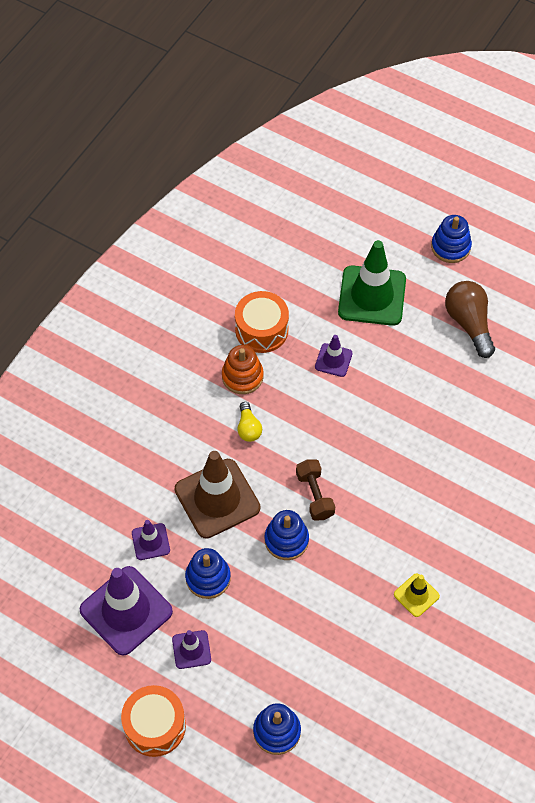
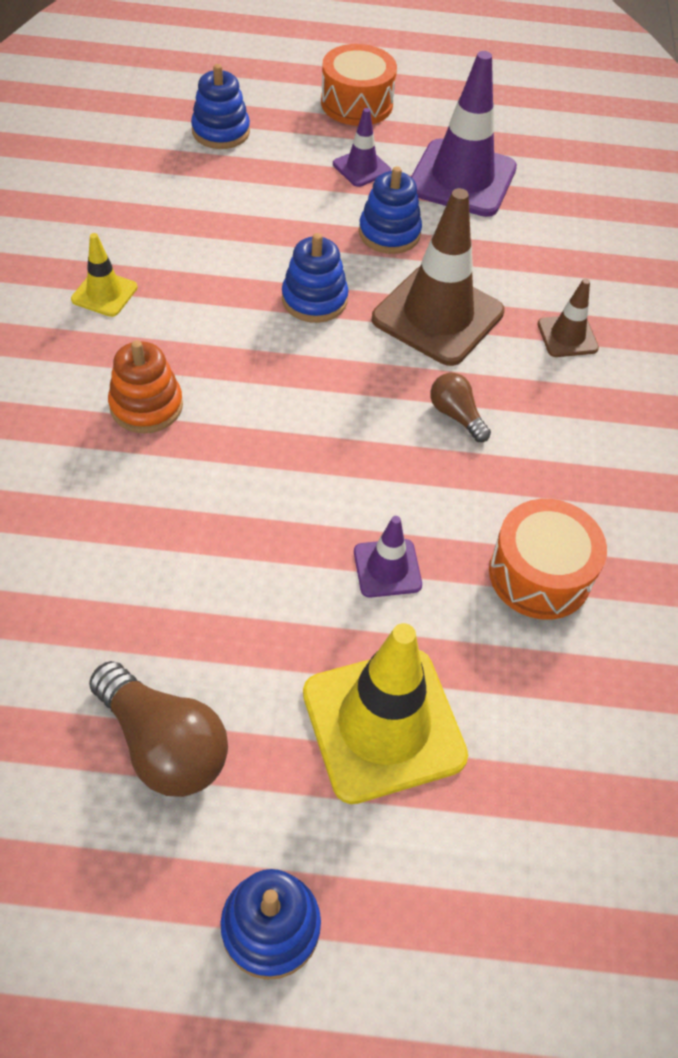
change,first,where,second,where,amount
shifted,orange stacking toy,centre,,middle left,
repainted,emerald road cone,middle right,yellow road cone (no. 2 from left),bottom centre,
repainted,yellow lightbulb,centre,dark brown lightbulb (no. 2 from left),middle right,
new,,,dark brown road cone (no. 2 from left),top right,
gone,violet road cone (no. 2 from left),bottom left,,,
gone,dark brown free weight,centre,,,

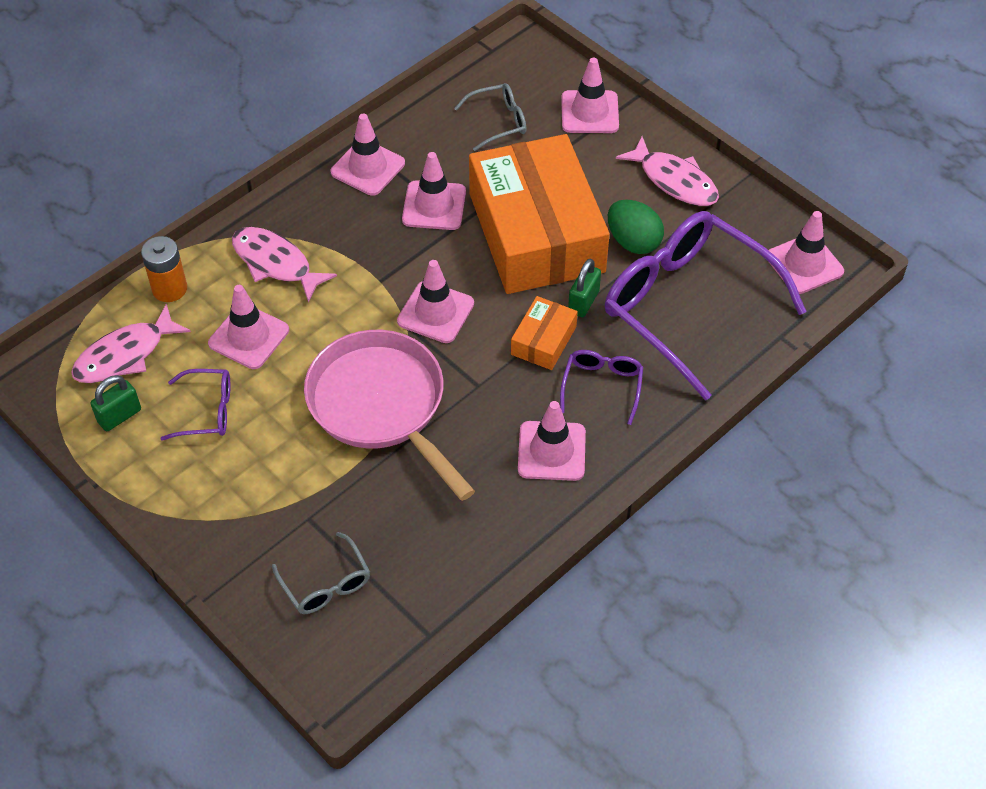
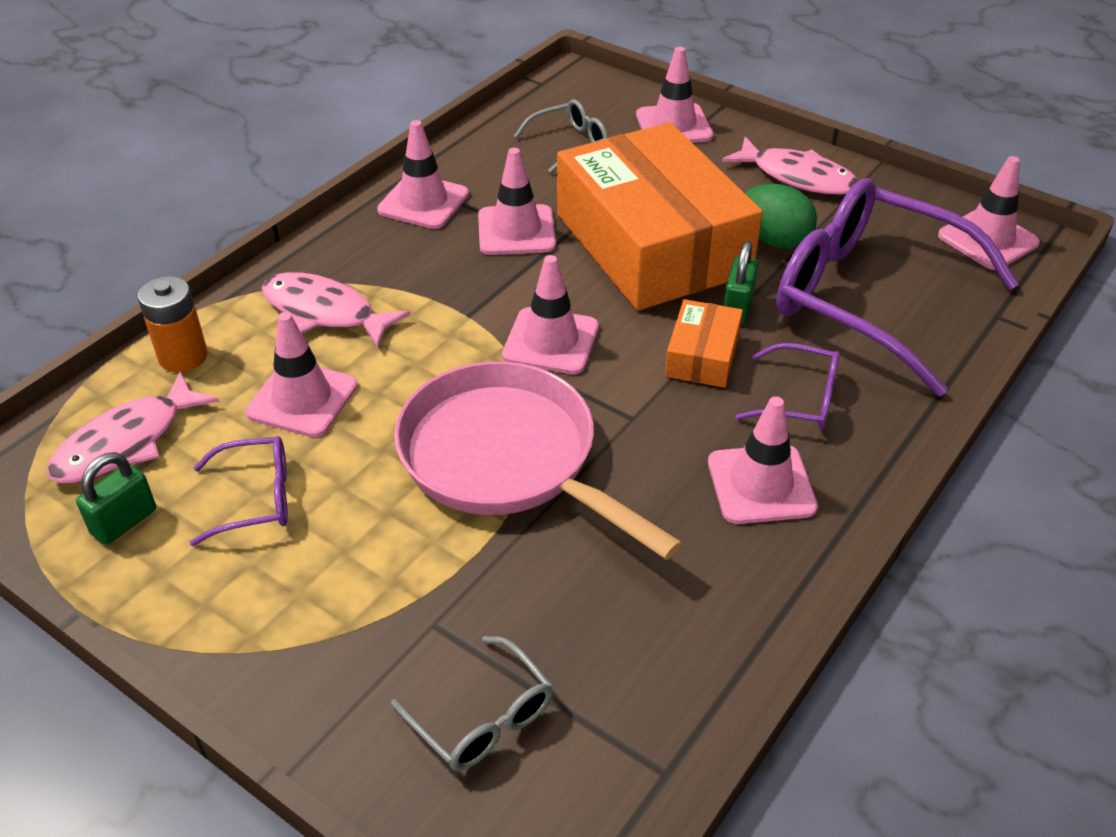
change,first,where,second,where,amount
rotated,violet eyeglasses (no. 2 from left),centre,,middle right,105 degrees clockwise

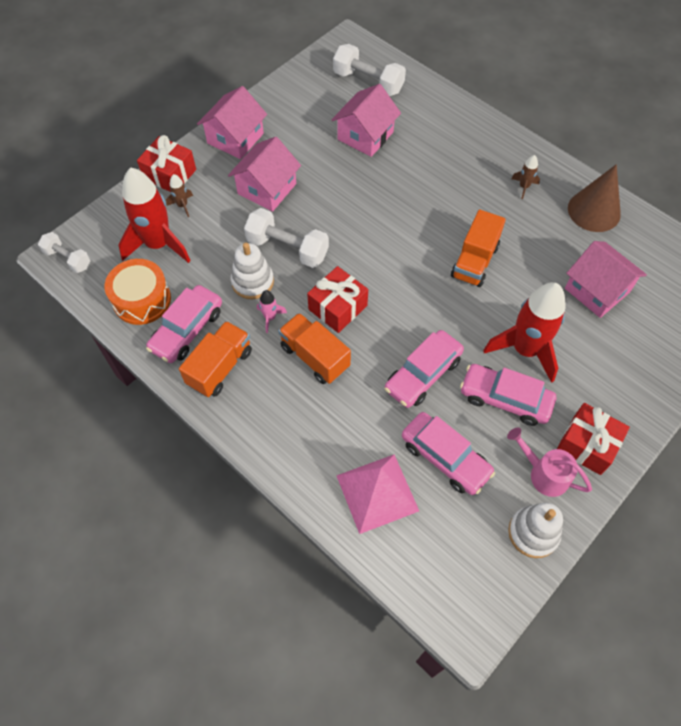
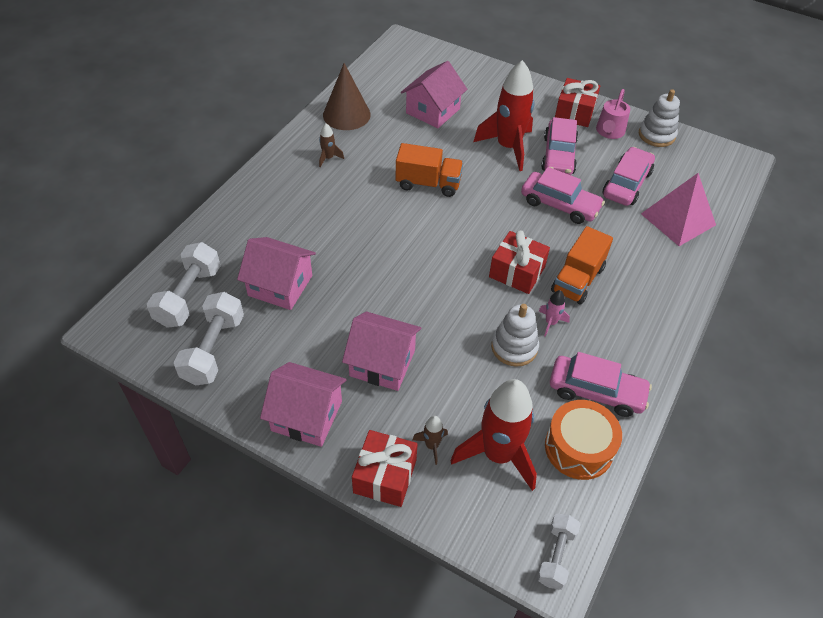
change,first,where,second,where,amount
shifted,snow-white free weight (no. 2 from left),top centre,,middle left,
gone,orange toy truck (no. 1 from left),middle left,,,

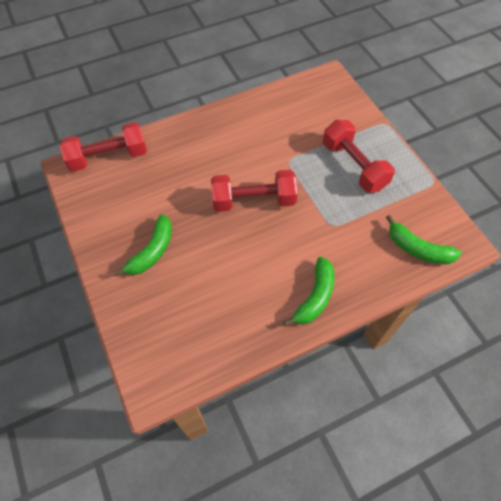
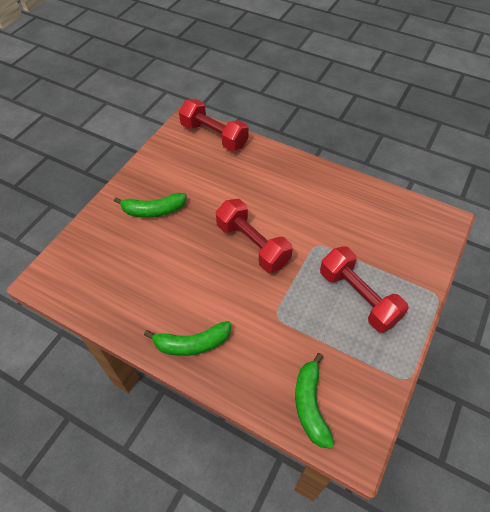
change,first,where,second,where,amount
rotated,crimson free weight (no. 3 from left),top right,,middle right,60 degrees counterclockwise

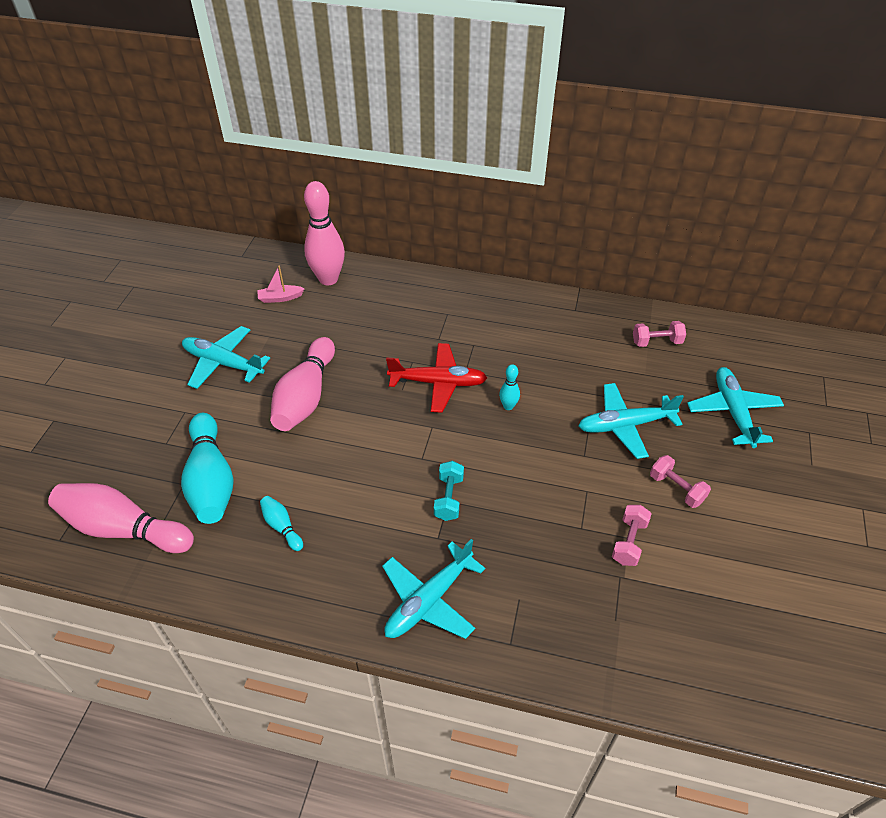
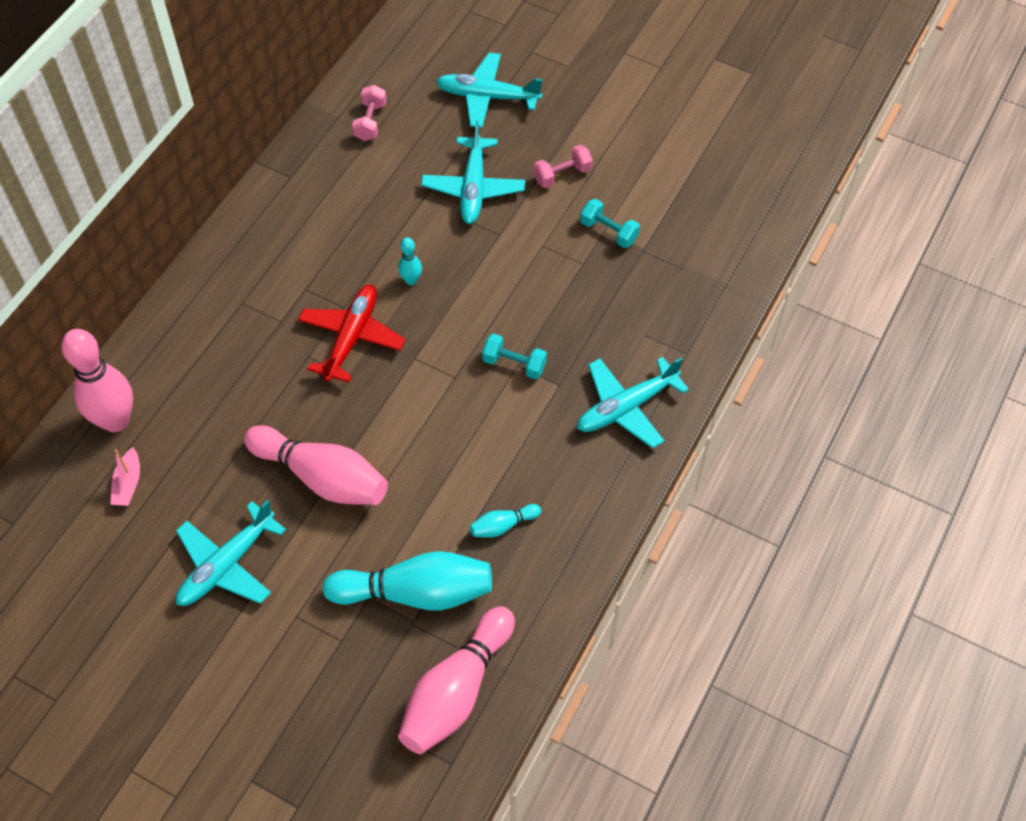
change,first,where,second,where,amount
rotated,aqua aeroplane (no. 2 from left in the first image),bottom centre,aqua aeroplane (no. 4 from left),centre,90 degrees clockwise
repainted,rosy free weight (no. 1 from left),middle right,aqua free weight (no. 2 from left),top centre,

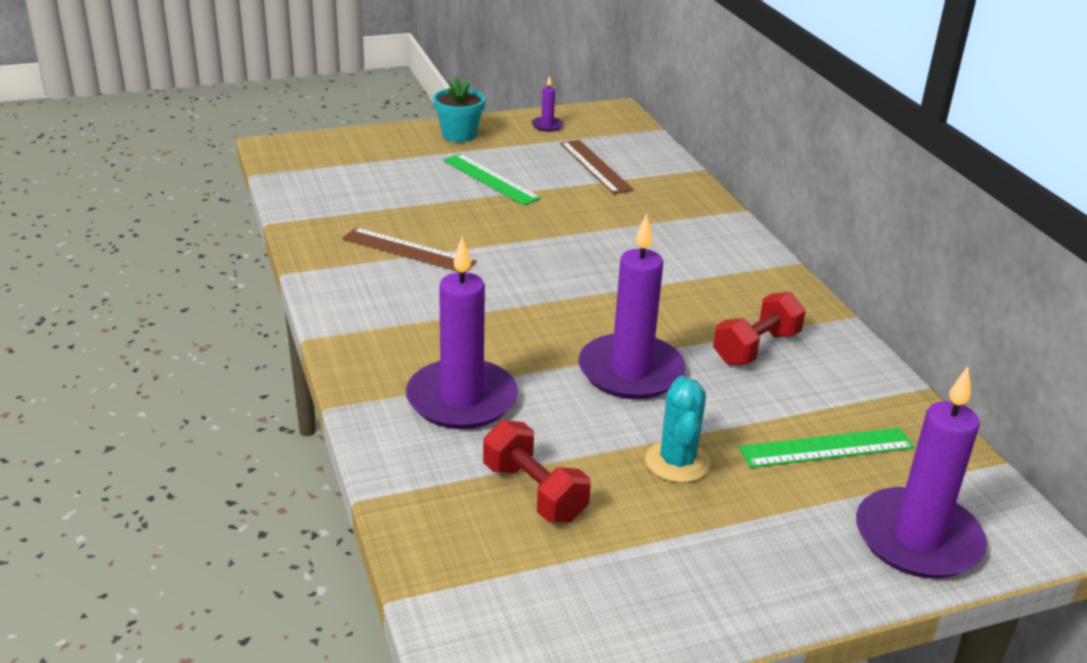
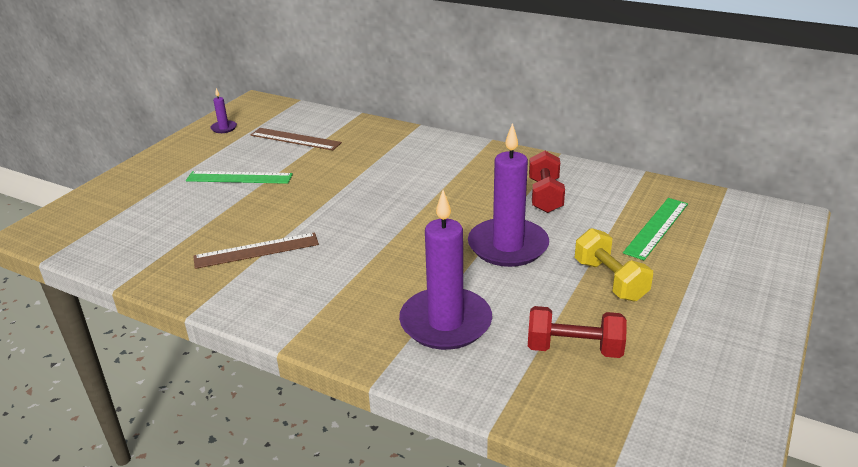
change,first,where,second,where,amount
swapped,aqua saguaro cactus,centre,yellow free weight,middle right,
gone,aqua potted plant,top centre,,,
gone,violet candle (no. 4 from left),bottom right,,,

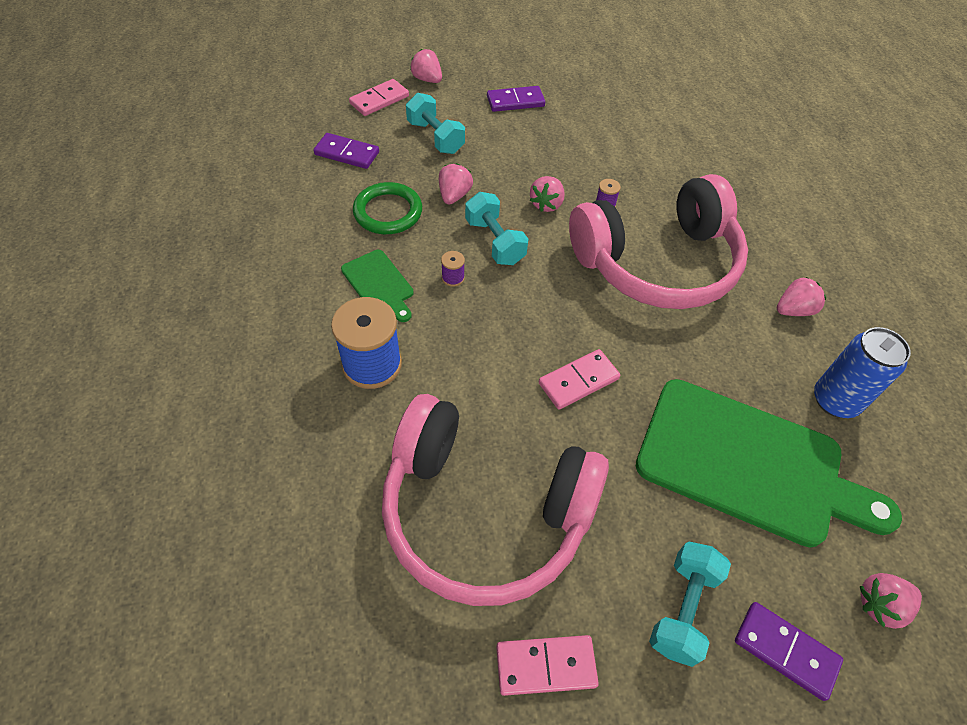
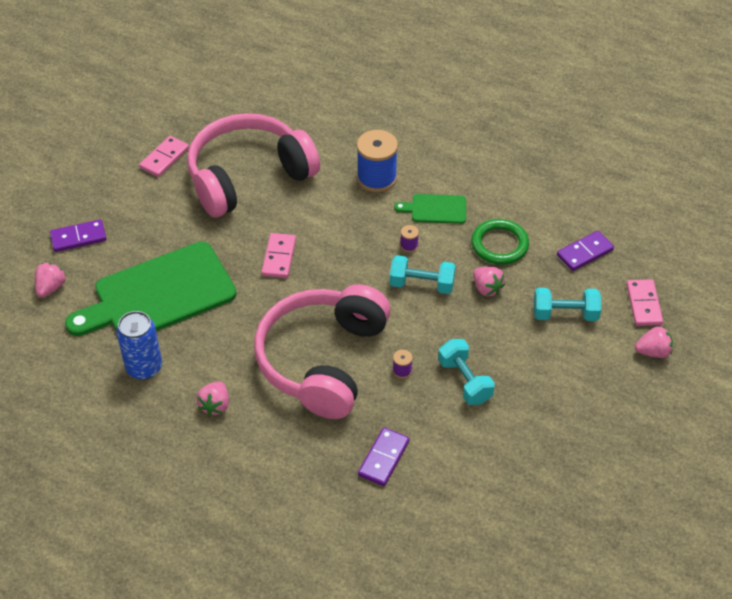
change,first,where,second,where,amount
shifted,violet domino piece (no. 2 from left),top centre,,bottom centre,
shifted,aqua free weight (no. 3 from left in the first image),bottom right,aqua free weight (no. 2 from left),centre,
gone,rosy berry (no. 3 from left),top centre,,,

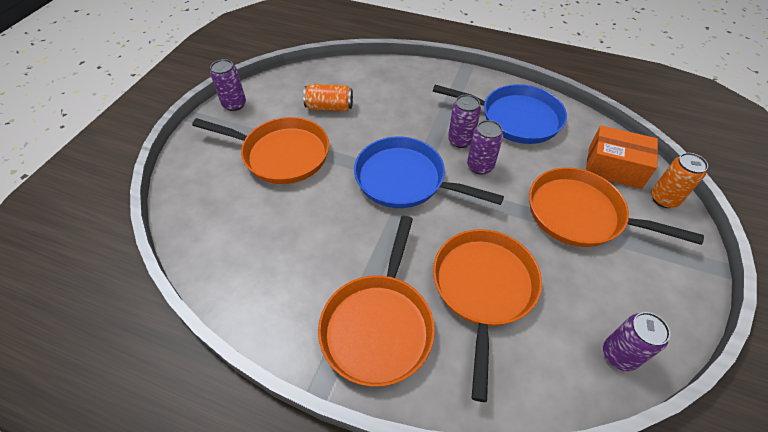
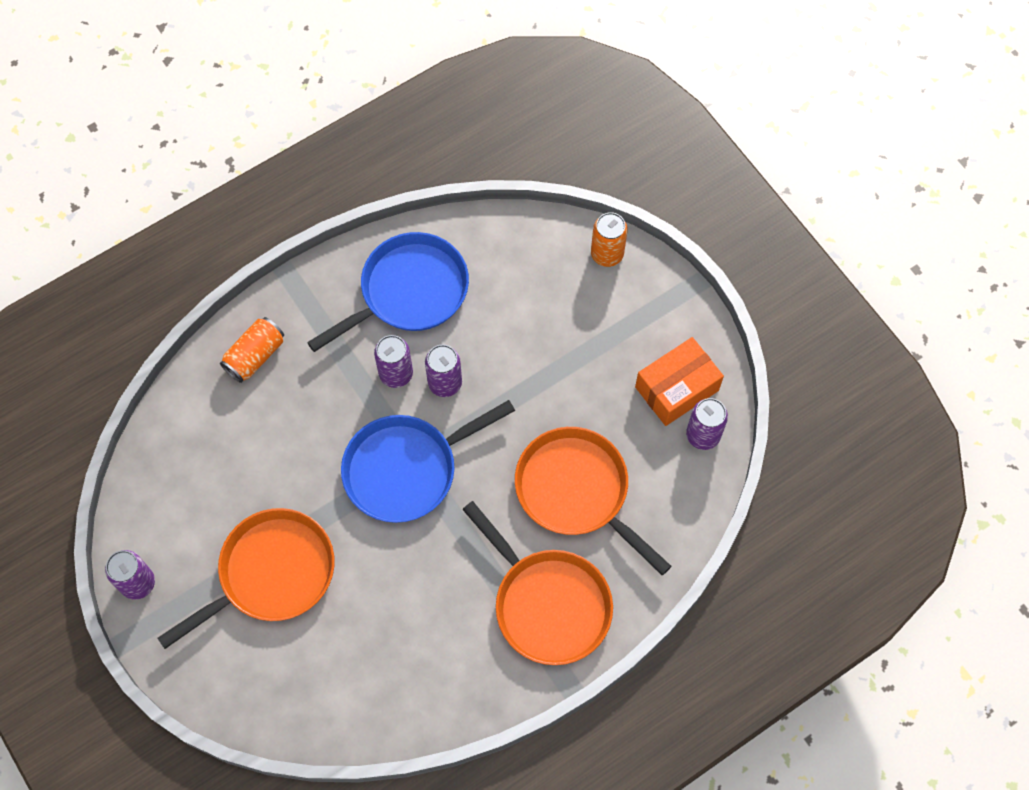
change,first,where,second,where,amount
shifted,orange soda can (no. 1 from left),top centre,,middle left,
shifted,orange box,middle right,,centre,
gone,orange pan (no. 4 from left),middle right,,,

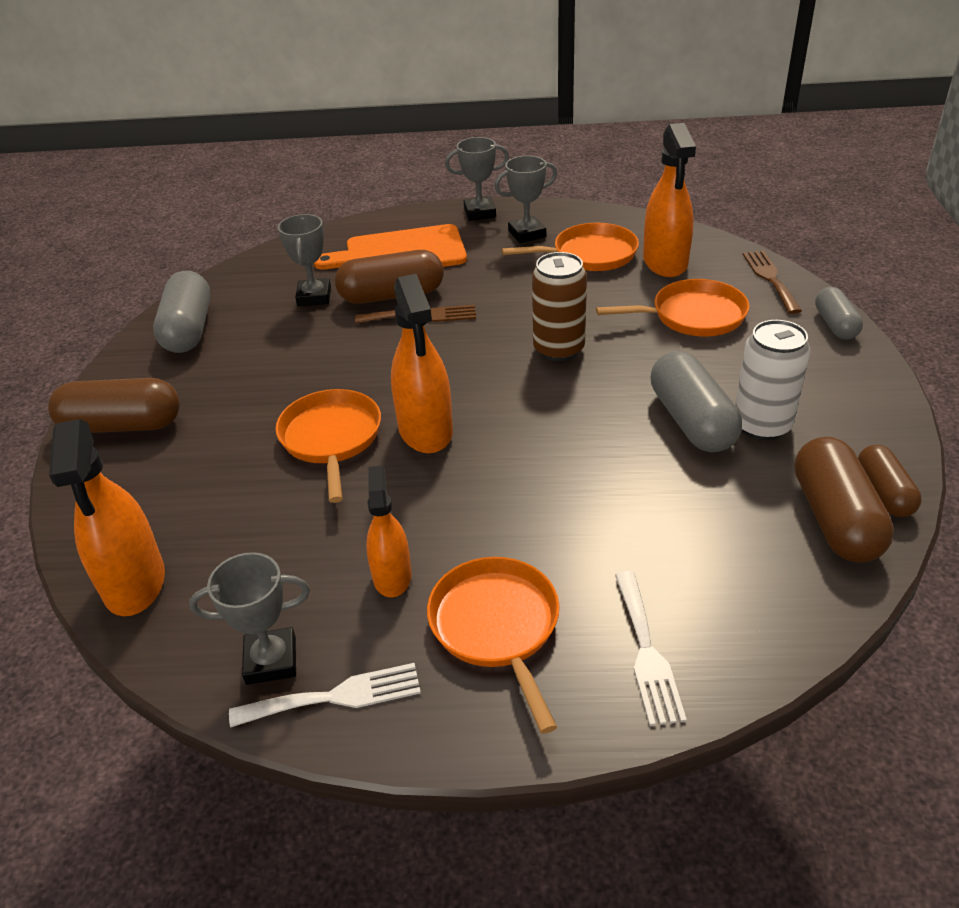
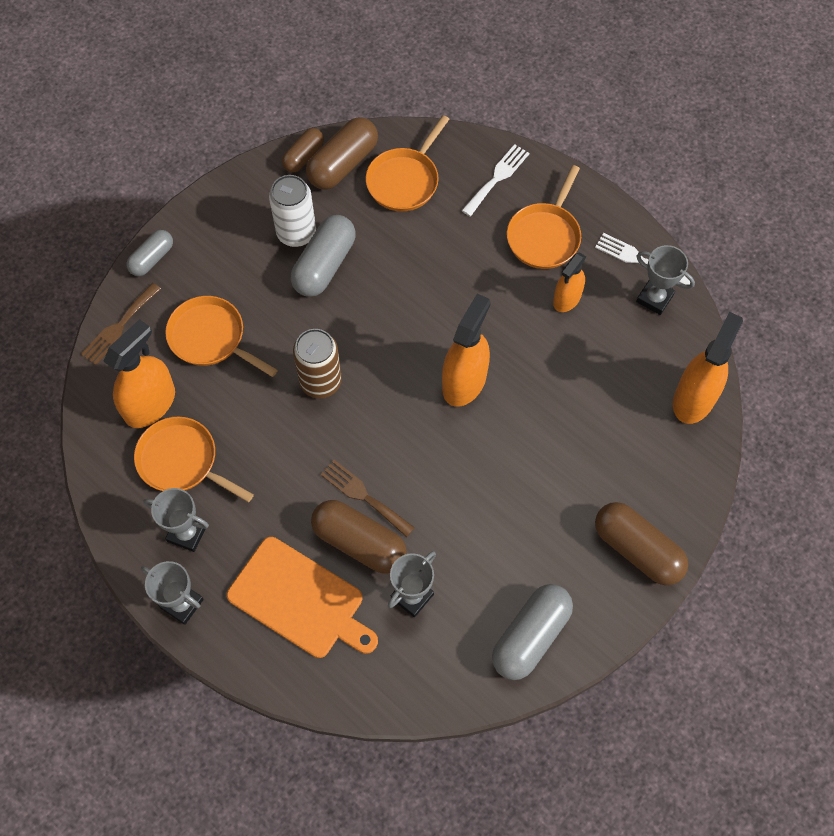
change,first,where,second,where,amount
shifted,orange pan (no. 1 from left in the first image),centre,orange pan (no. 3 from left),top centre,

